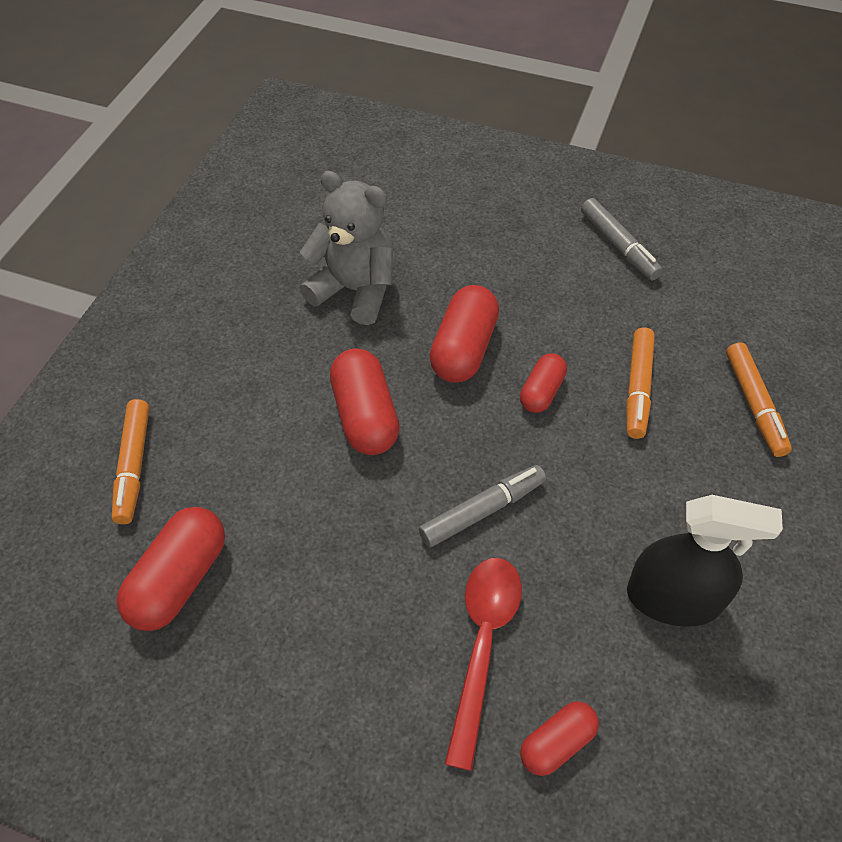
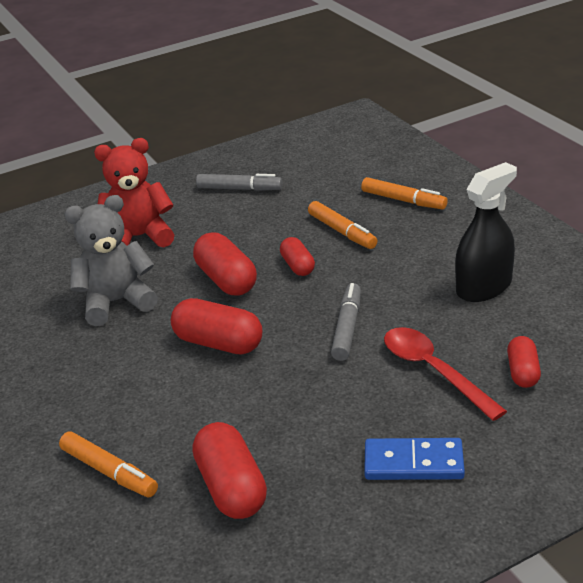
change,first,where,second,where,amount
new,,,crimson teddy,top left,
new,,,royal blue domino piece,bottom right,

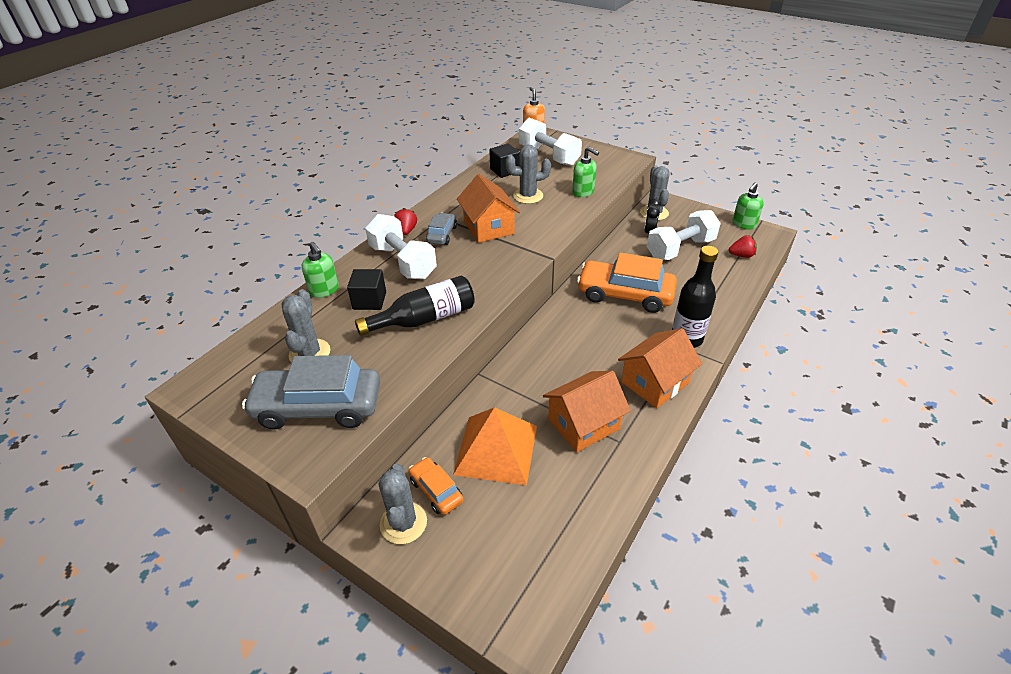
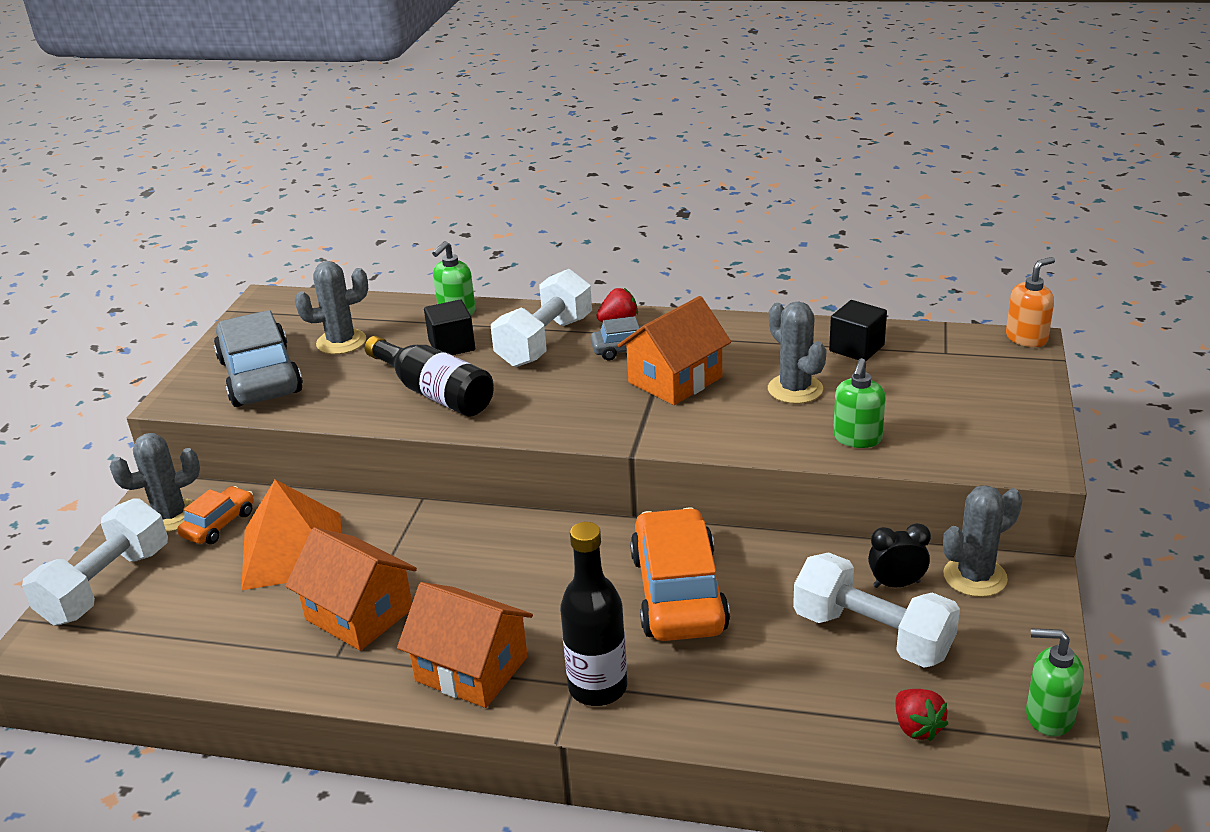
change,first,where,second,where,amount
shifted,snow-white free weight (no. 2 from left in the first image),top centre,snow-white free weight (no. 1 from left),bottom left,

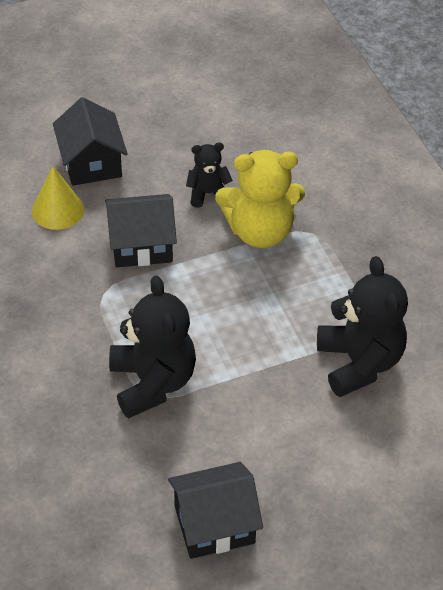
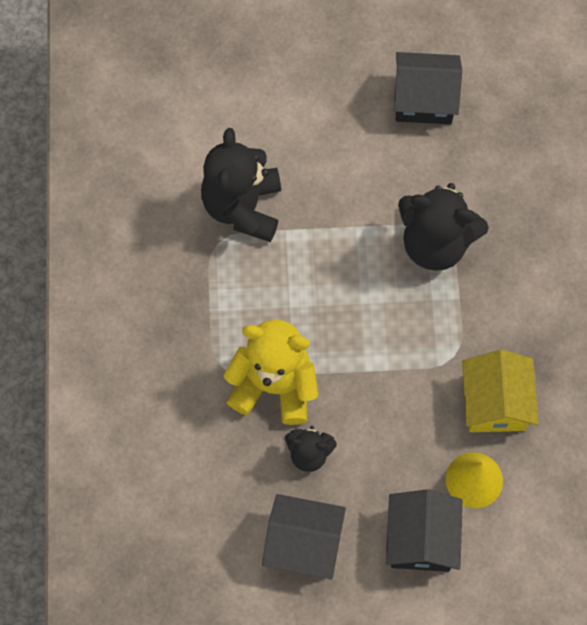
change,first,where,second,where,amount
shifted,black house (no. 2 from left in the first image),middle left,black house (no. 1 from left),bottom centre,
rotated,black teddy (no. 1 from left in the first image),centre,black teddy (no. 3 from left),middle right,75 degrees counterclockwise
new,,,yellow house,middle right,

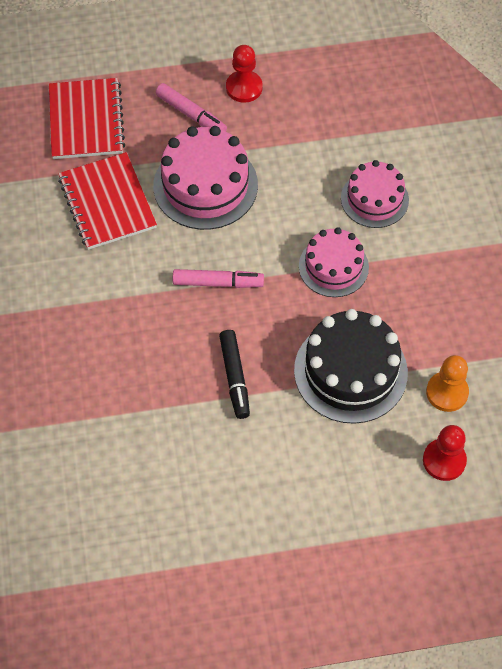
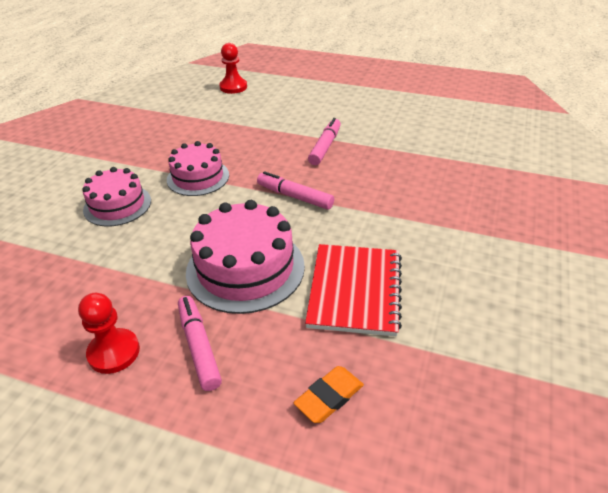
change,first,where,second,where,amount
swapped,crimson exercise book (no. 1 from left),top left,orange pencil eraser,bottom centre,
repainted,black marker pen,centre,rosy marker pen (no. 3 from left),top centre,
gone,black gateau,middle right,,,
gone,orange pawn,middle right,,,

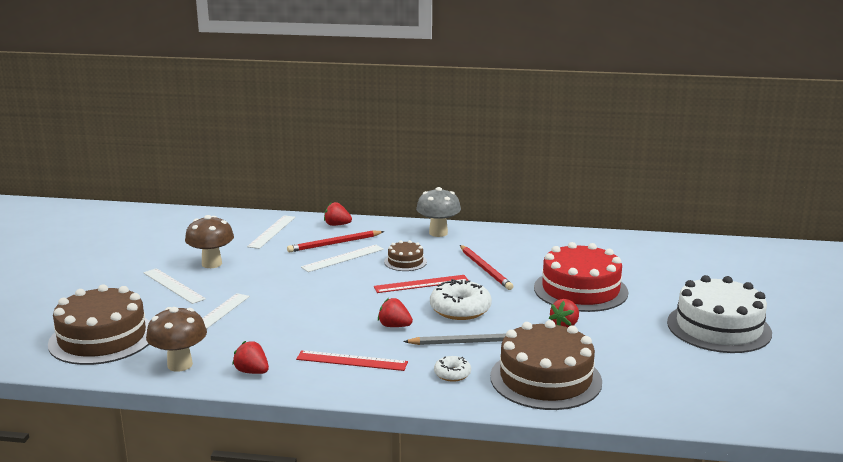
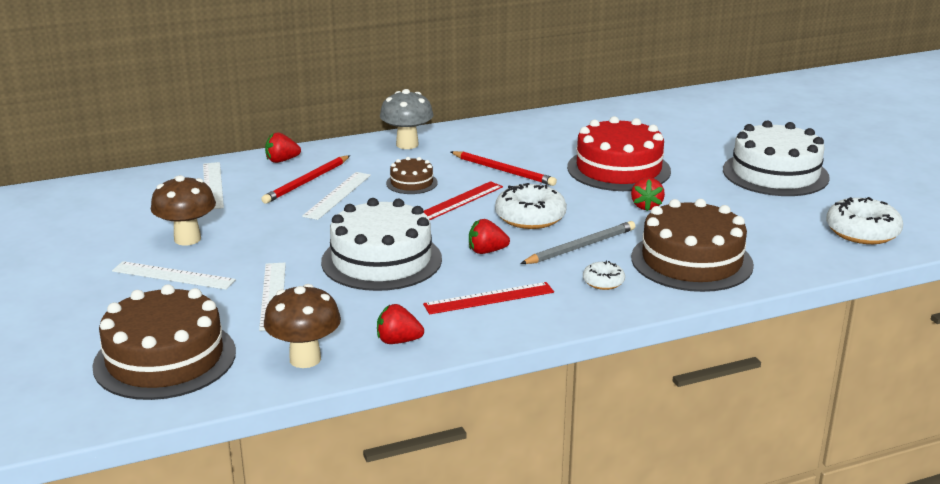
change,first,where,second,where,amount
new,,,snow-white gateau (no. 1 from left),centre,
new,,,snow-white glazed donut (no. 3 from left),middle right,

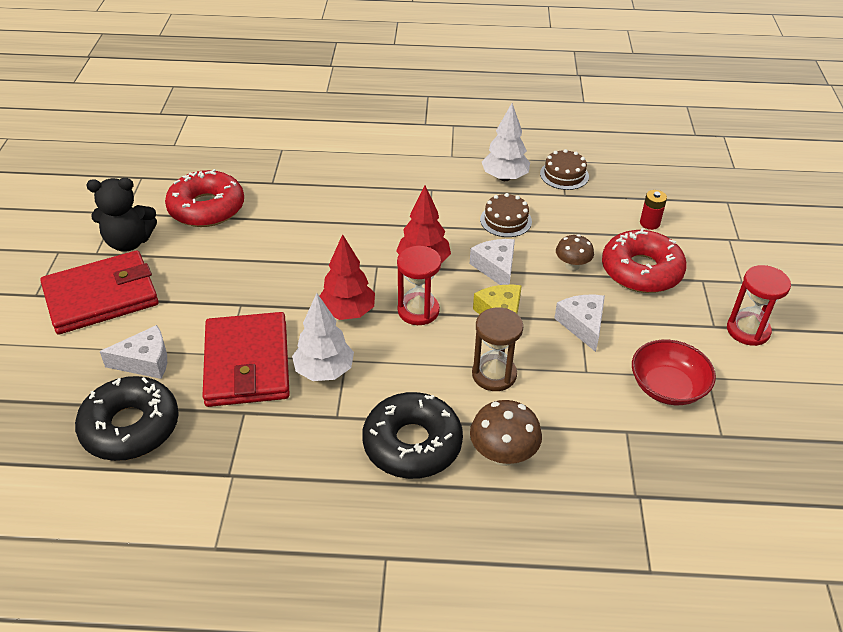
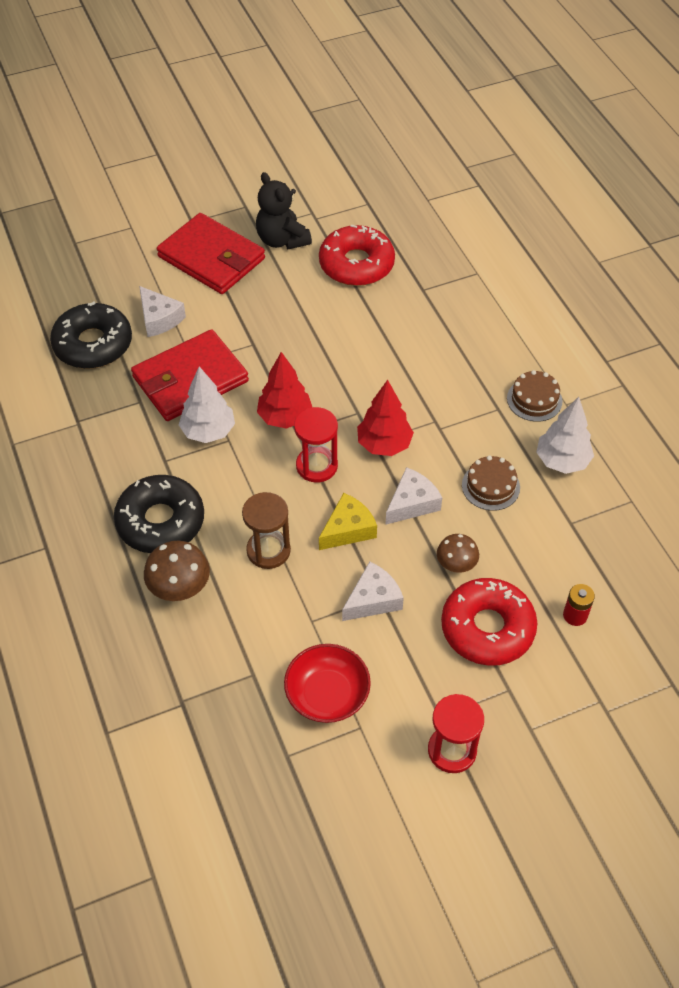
change,first,where,second,where,amount
shifted,dark brown gateau (no. 2 from left),top right,,middle right,

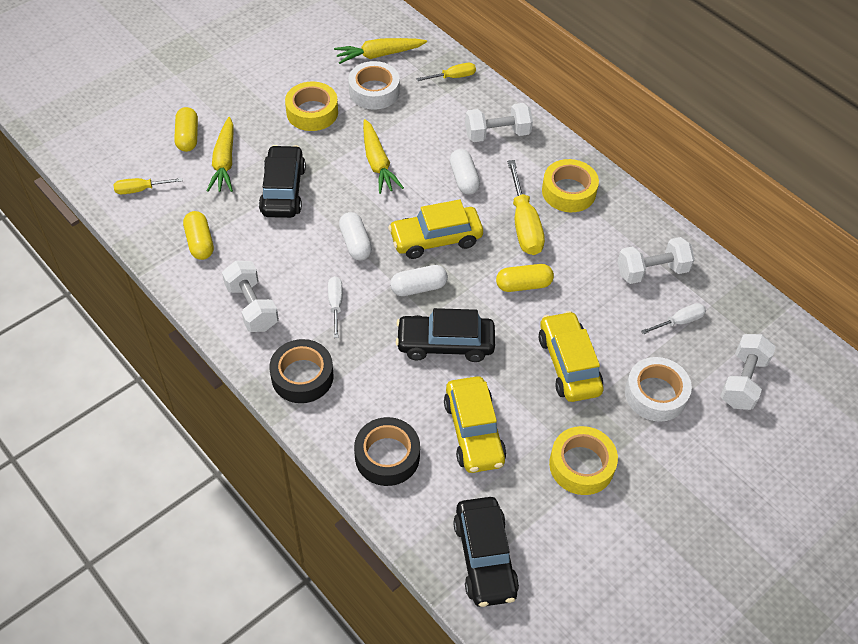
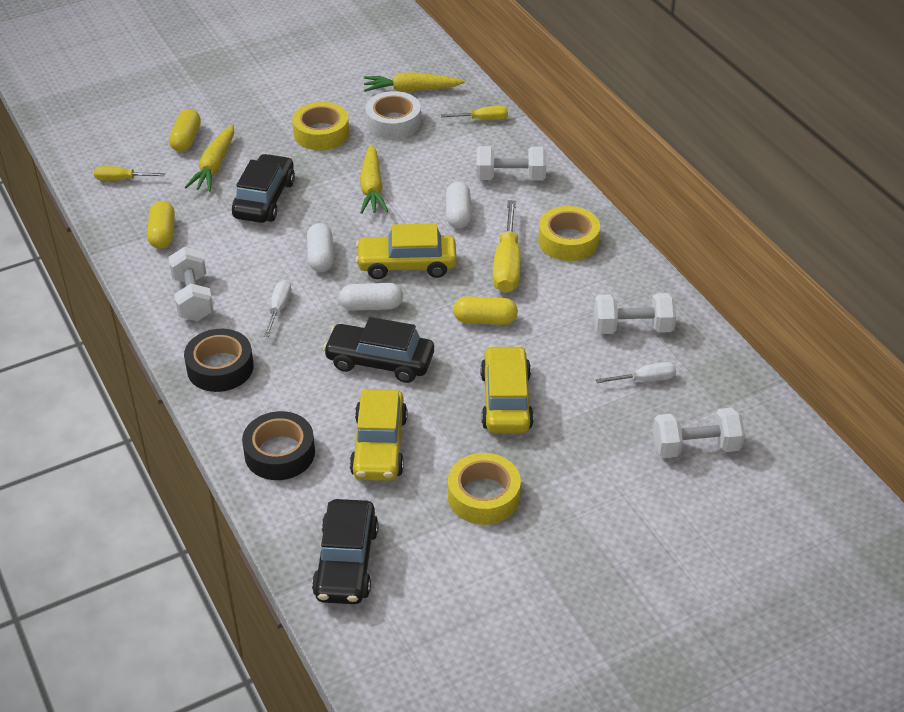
change,first,where,second,where,amount
rotated,snow-white free weight (no. 4 from left),middle right,,middle right,45 degrees clockwise
gone,snow-white roll of tape (no. 2 from left),middle right,,,

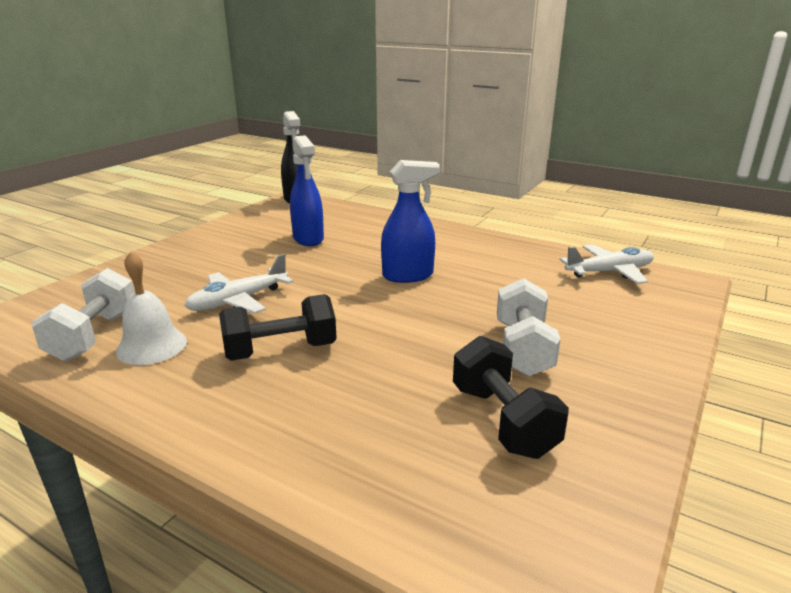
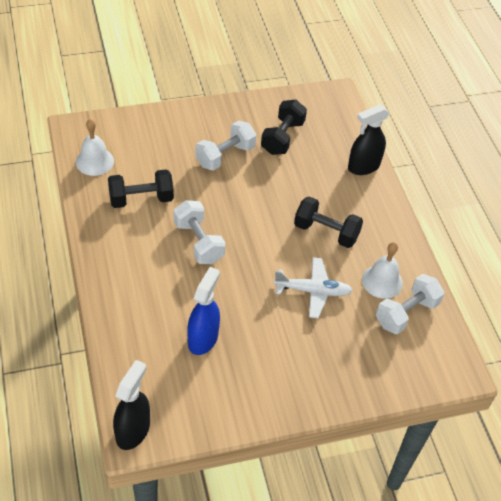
change,first,where,second,where,amount
swapped,snow-white aeroplane (no. 2 from left),middle right,snow-white hand bell (no. 1 from left),top left,
new,,,black free weight (no. 1 from left),middle left,
swapped,royal blue spray bottle (no. 2 from left),centre,snow-white free weight (no. 1 from left),centre,
new,,,black spray bottle (no. 2 from left),top right,

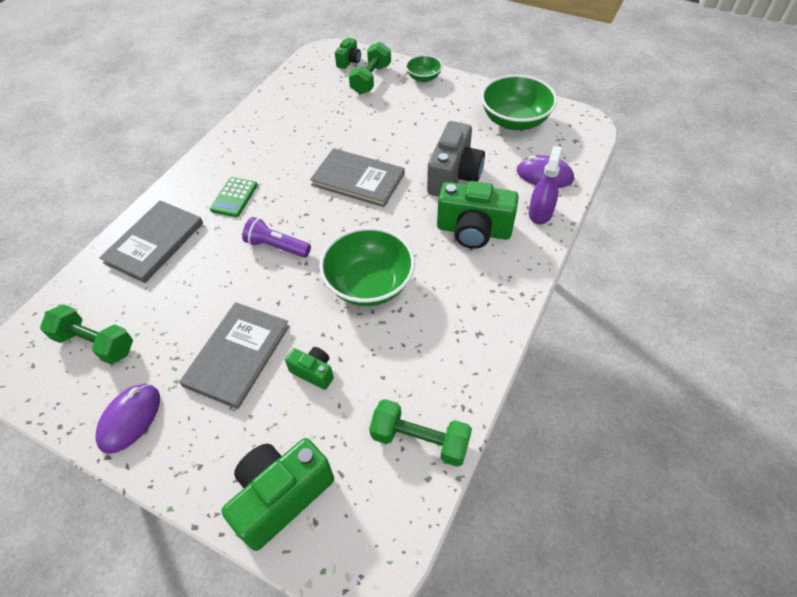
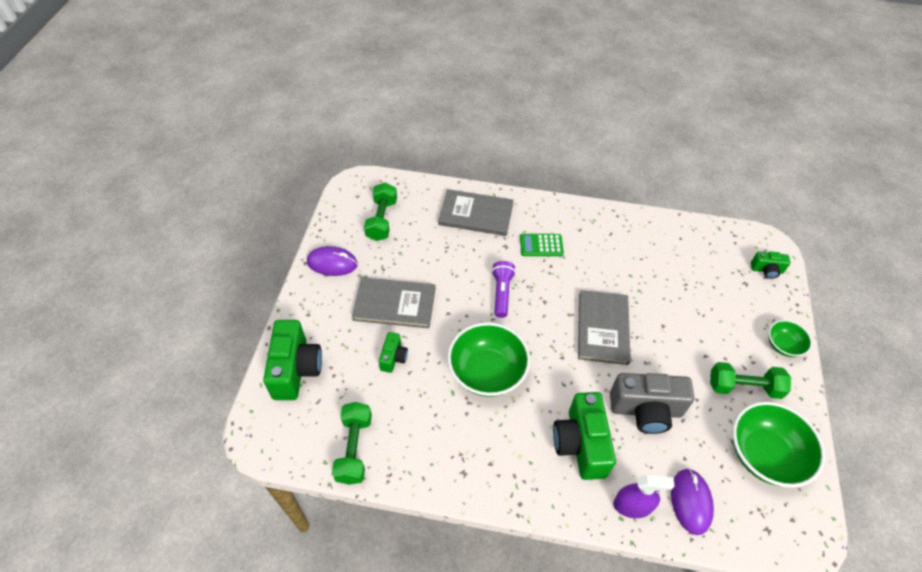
change,first,where,second,where,amount
rotated,emerald camera (no. 1 from left),bottom centre,,middle left,60 degrees clockwise
shifted,emerald free weight (no. 2 from left in the first image),top centre,emerald free weight (no. 3 from left),middle right,

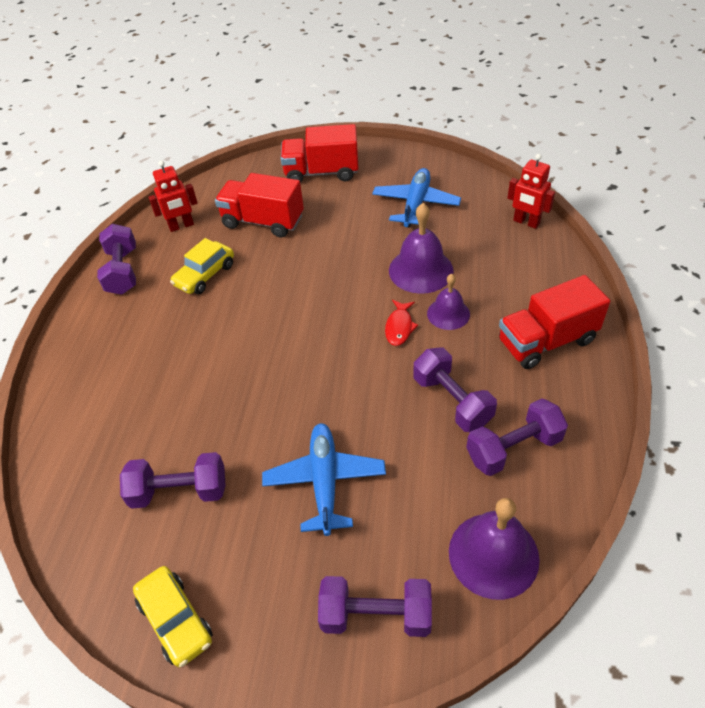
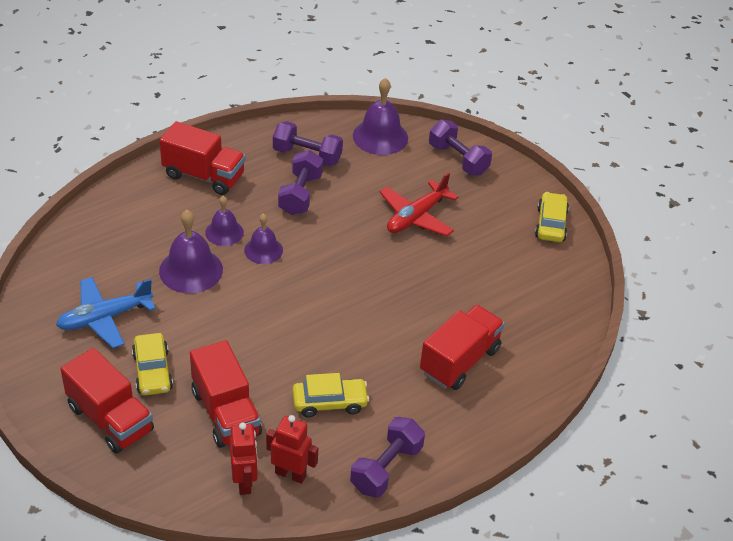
change,first,where,second,where,amount
new,,,yellow car (no. 1 from left),bottom left,
shifted,crimson robot (no. 2 from left in the first image),top right,crimson robot (no. 1 from left),bottom left,
swapped,crimson fish,centre,violet hand bell (no. 3 from left),centre,
repainted,royal blue aeroplane (no. 1 from left),bottom centre,crimson aeroplane,centre,
new,,,crimson toy truck (no. 4 from left),centre,
gone,violet free weight (no. 2 from left),bottom left,,,

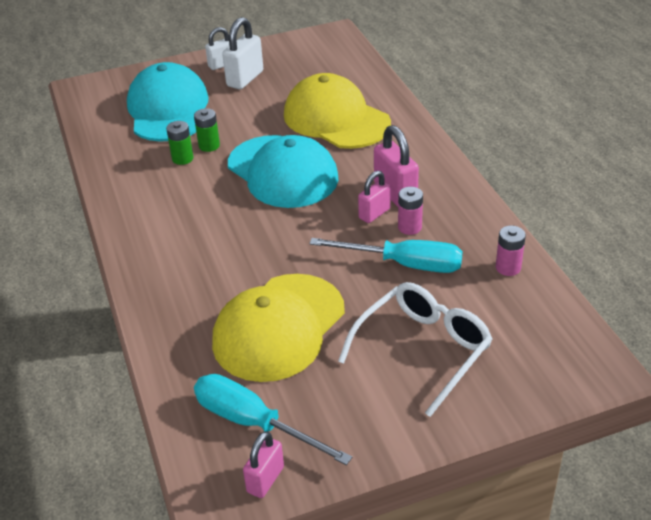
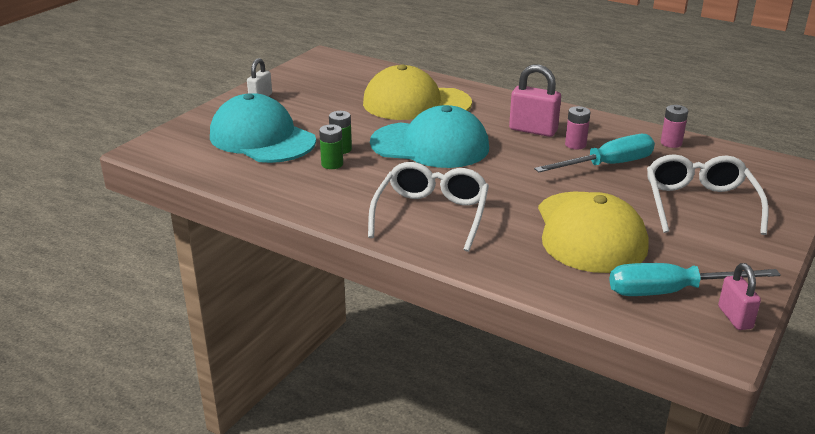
change,first,where,second,where,amount
new,,,snow-white eyeglasses (no. 1 from left),centre,
gone,snow-white lock (no. 2 from left),top centre,,,
gone,rosy lock (no. 2 from left),centre,,,

